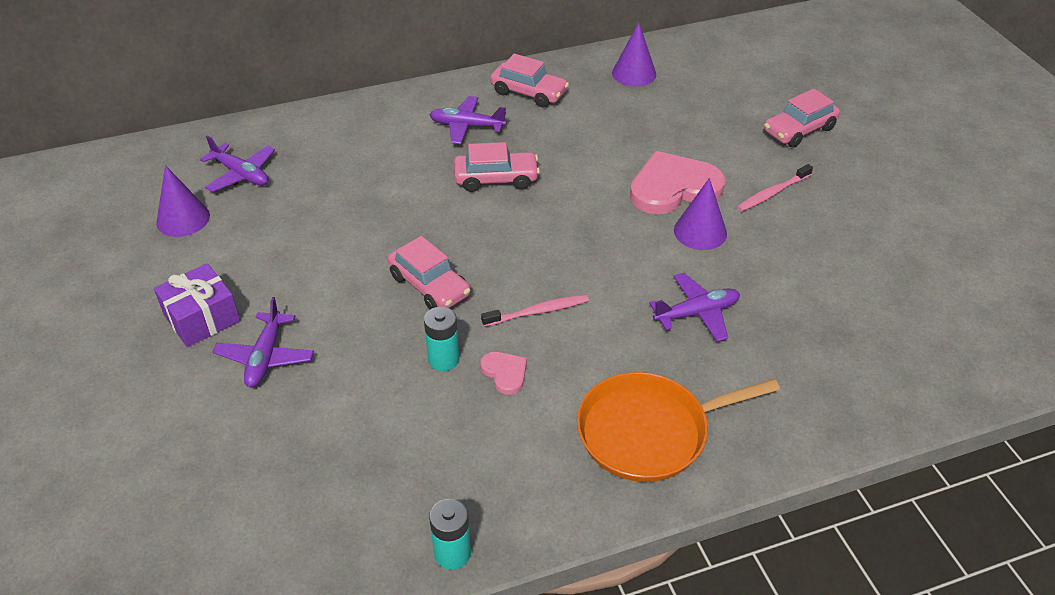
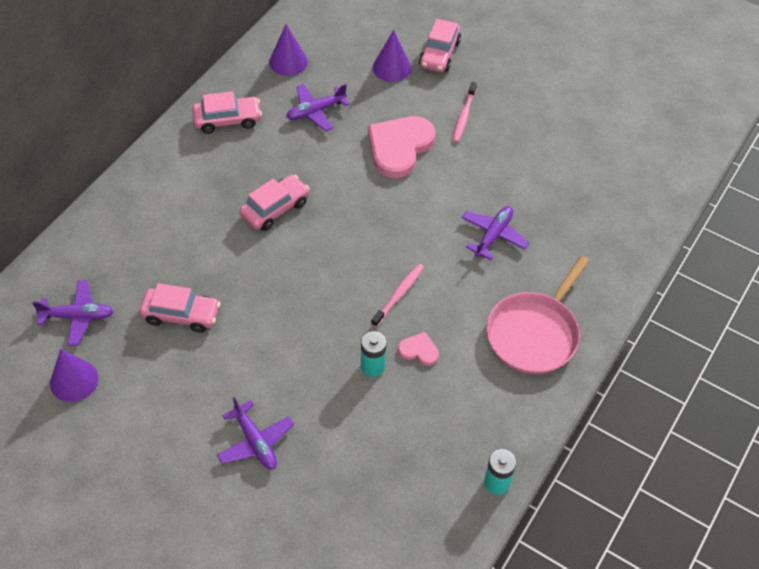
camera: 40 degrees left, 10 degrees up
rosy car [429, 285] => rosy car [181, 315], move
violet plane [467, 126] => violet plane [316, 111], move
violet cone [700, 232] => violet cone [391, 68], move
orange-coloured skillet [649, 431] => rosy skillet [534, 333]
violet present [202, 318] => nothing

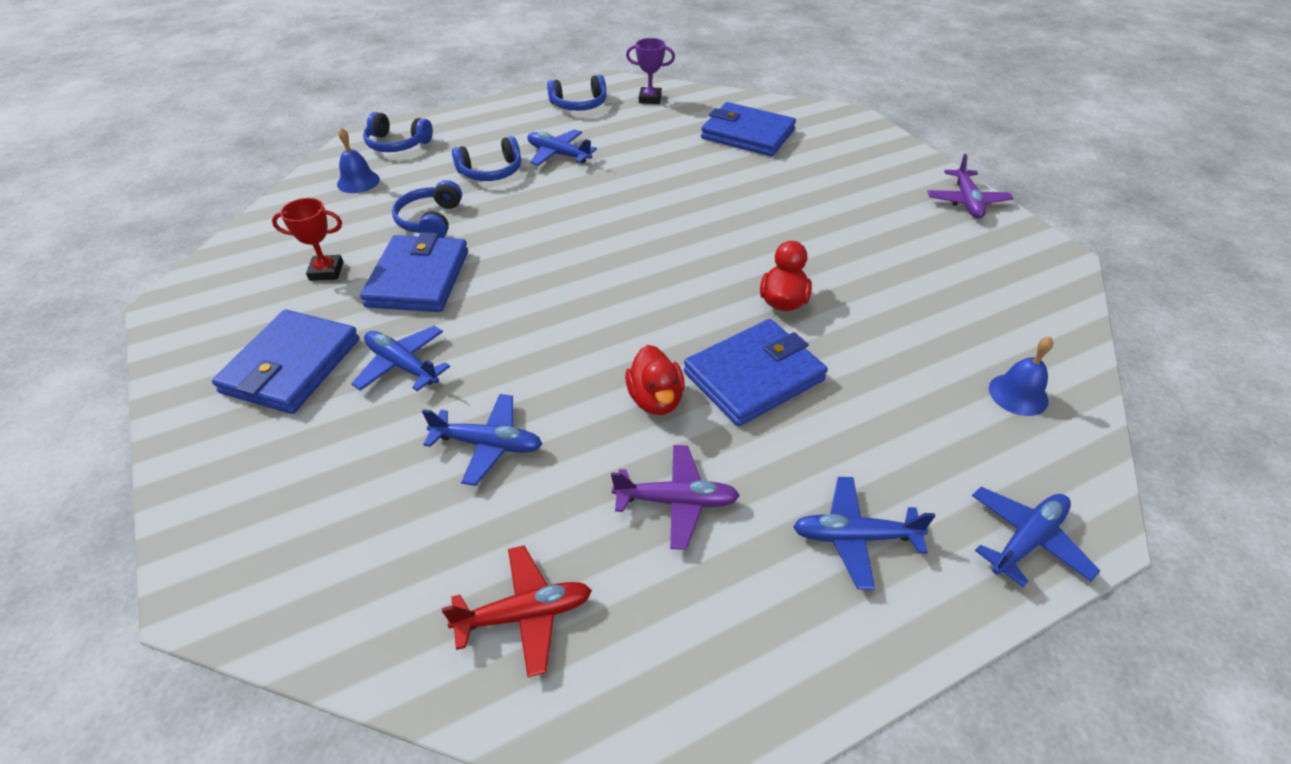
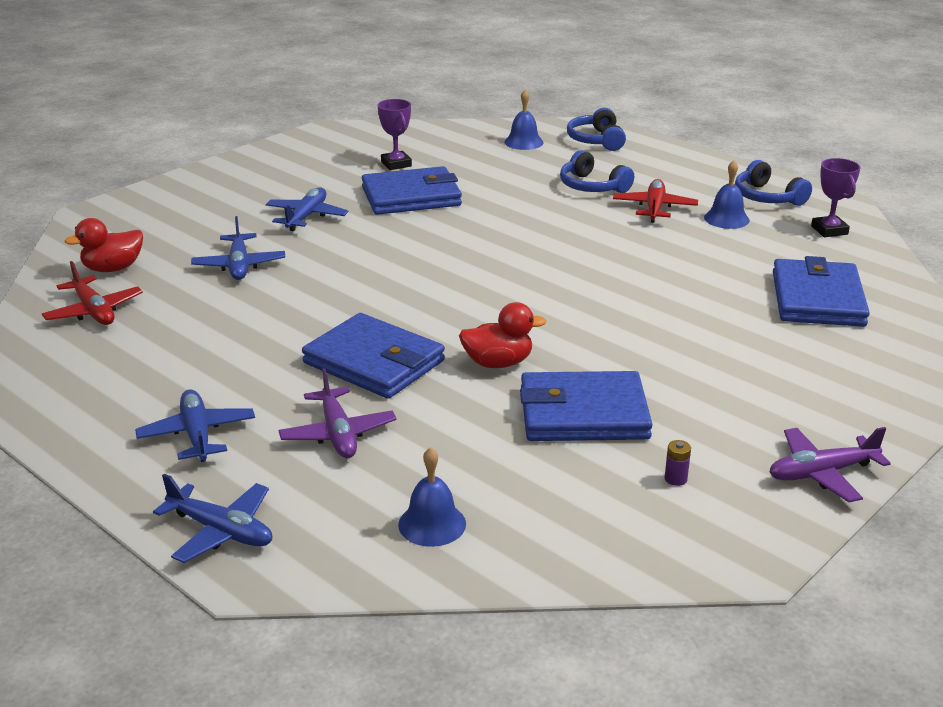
camera: 70 degrees right, 15 degrees down
red rubber duck [655, 399] => red rubber duck [113, 268], move
violet plane [677, 501] => violet plane [338, 434], move
red award cup [326, 271] => violet award cup [396, 164]
blue wallet [291, 365] => blue wallet [583, 413], move
blue plane [558, 154] => red plane [654, 208]
nothing => violet power cell [675, 479]
nothing => blue hand bell [726, 219]
blue over-ear headphones [430, 221] => nothing

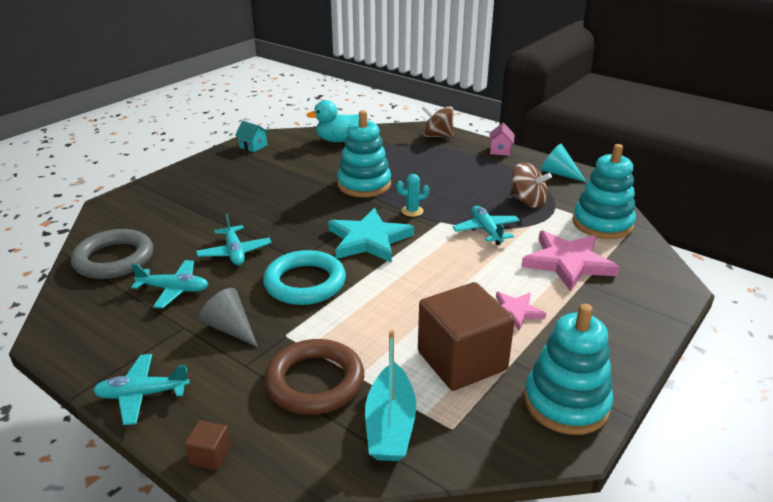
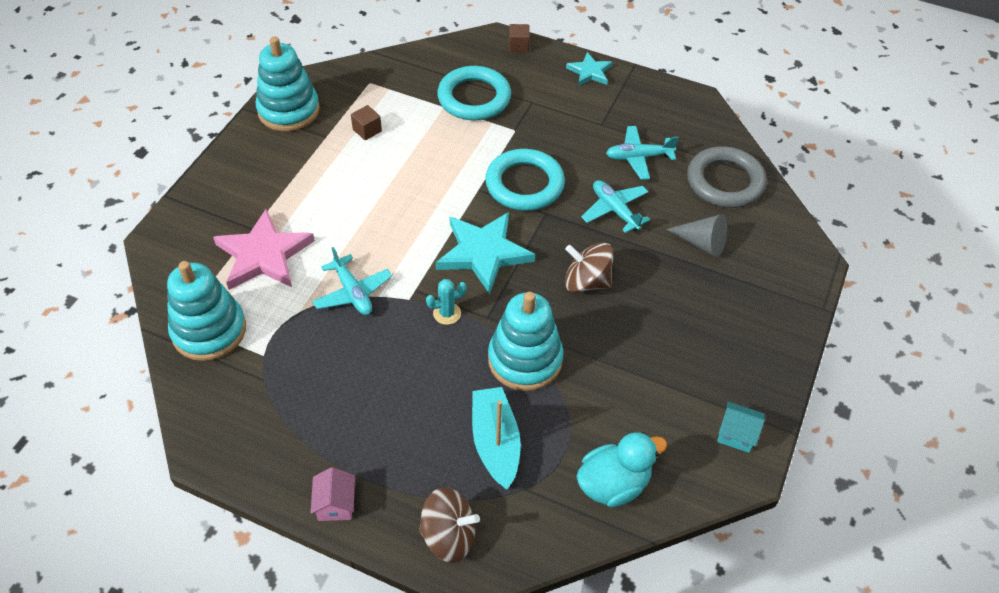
camera: 165 degrees right, 20 degrees up
dark brown solid cube [462, 361] => dark brown solid cube [367, 130], x0.40
dark brown hoop [315, 382] => aqua hoop [474, 98]
aqua boat [390, 425] => aqua boat [495, 442], move
dark brown whirligig [527, 201] => dark brown whirligig [586, 282], move
aqua plane [142, 394] => aqua star [590, 72]
gray cone [230, 328] => gray cone [701, 243], move
rosy star [515, 312] => nothing
aqua cone [559, 173] => nothing

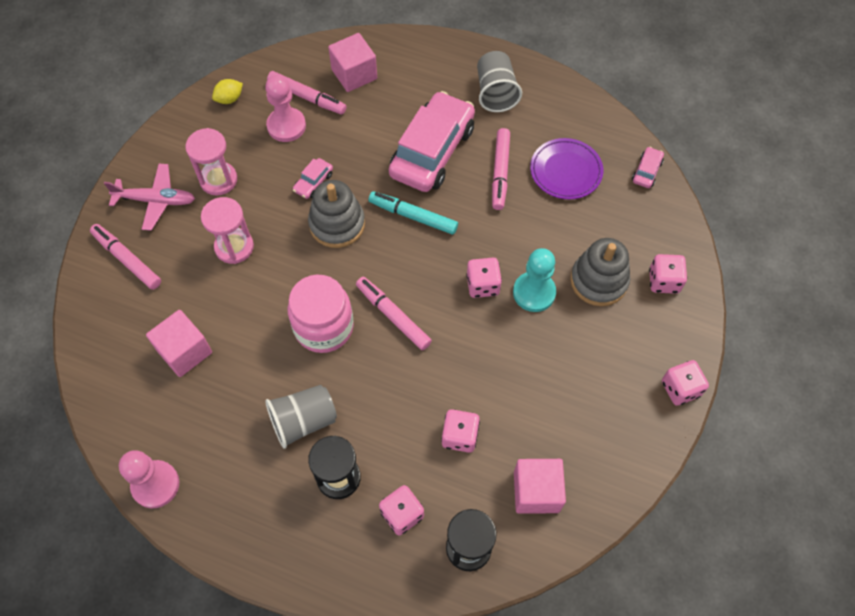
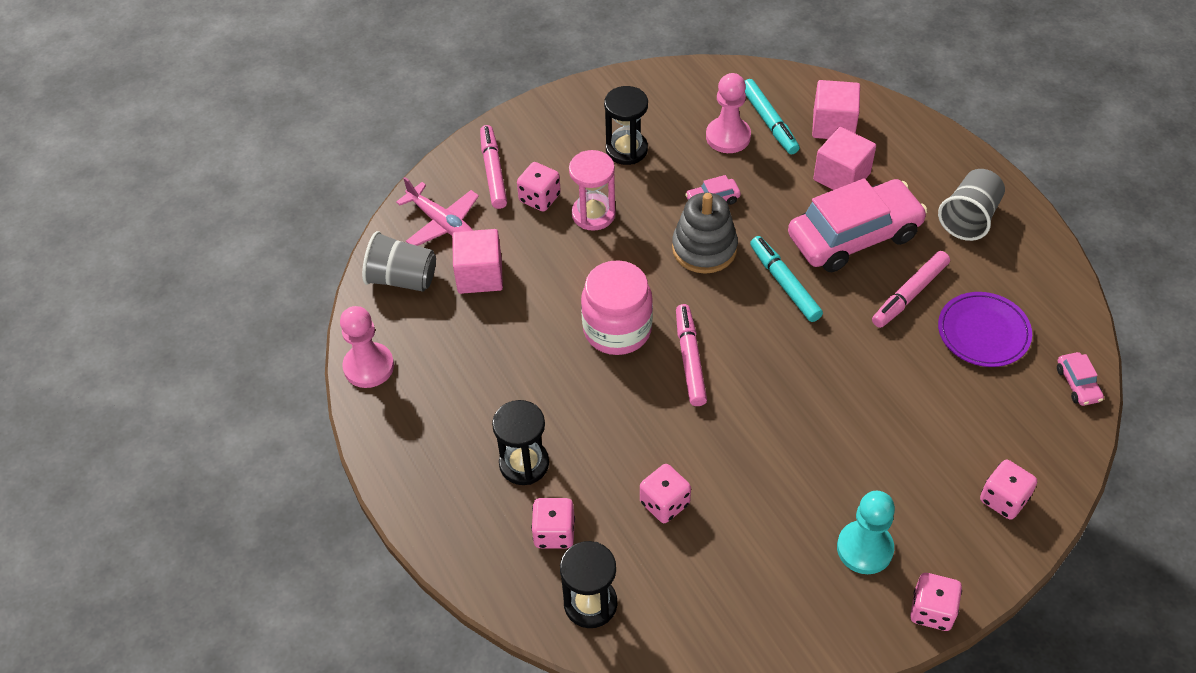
camera: 40 degrees right, 10 degrees down
gray tumbler [303, 421] => gray tumbler [402, 279], move
rosy plane [155, 200] => rosy plane [442, 223], move
rosy game die [482, 285] => rosy game die [539, 198], move
rosy sand timer [218, 180] => black sand timer [626, 150]
rosy marker [307, 97] => aqua marker [769, 122]
rosy solid cube [536, 491] => rosy solid cube [841, 176], move
aqua chess pawn [534, 292] => aqua chess pawn [864, 548], move
rosy car [646, 171] => rosy car [1077, 384], 105 degrees clockwise
golden citrus fruit [229, 99] => nothing
gray ring stacker [599, 281] => nothing

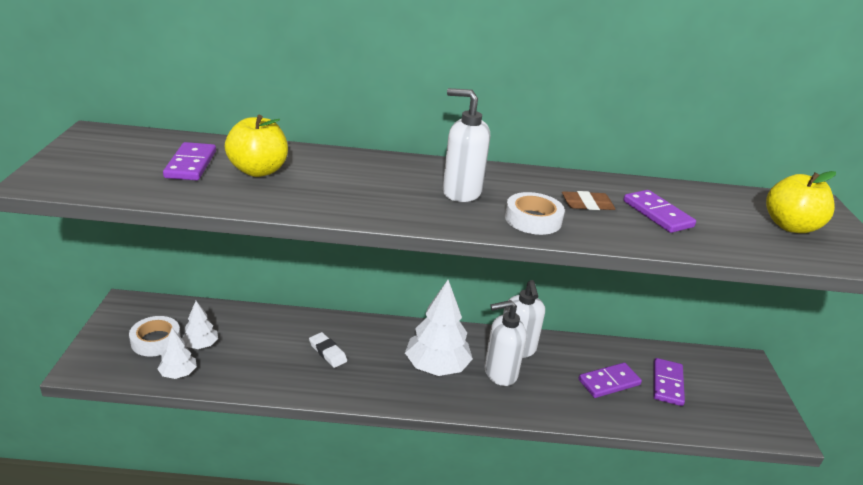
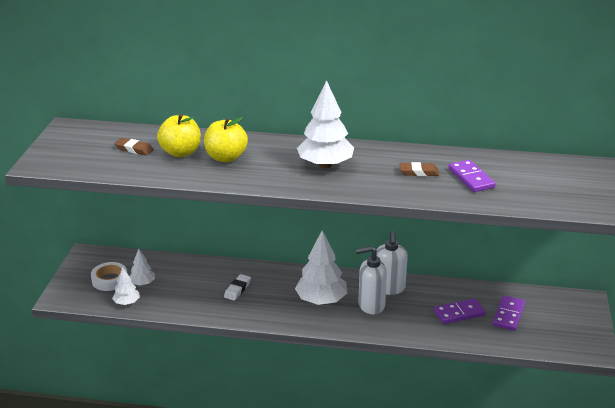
camera: 10 degrees right, 0 degrees up
violet domino tile [190, 164] => dark brown eraser [134, 149]
golden apple fruit [790, 226] => golden apple fruit [226, 157], move
pure white eraser [327, 352] => pure white eraser [237, 289], 60 degrees clockwise
pure white pump bottle [461, 192] => pure white fir tree [325, 165]
pure white roll of tape [533, 219] => nothing

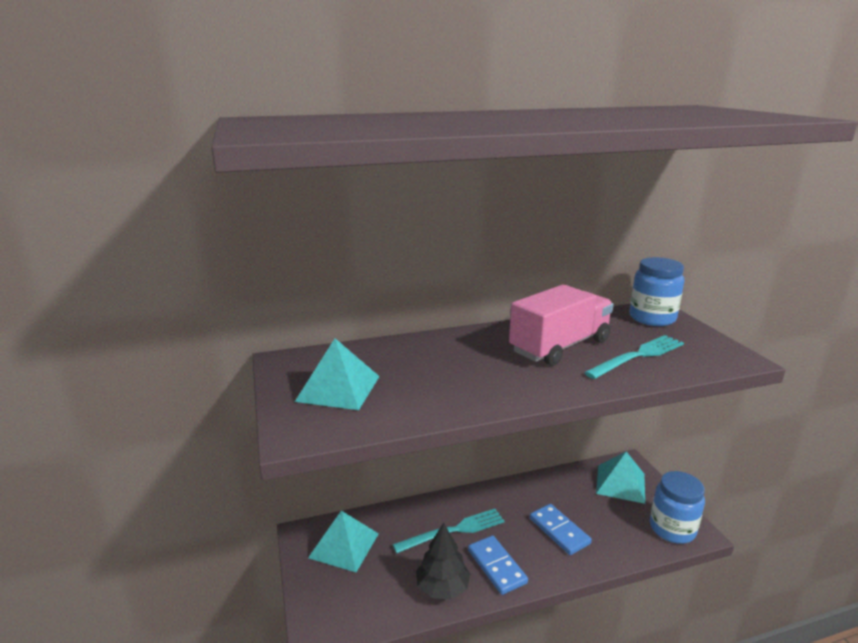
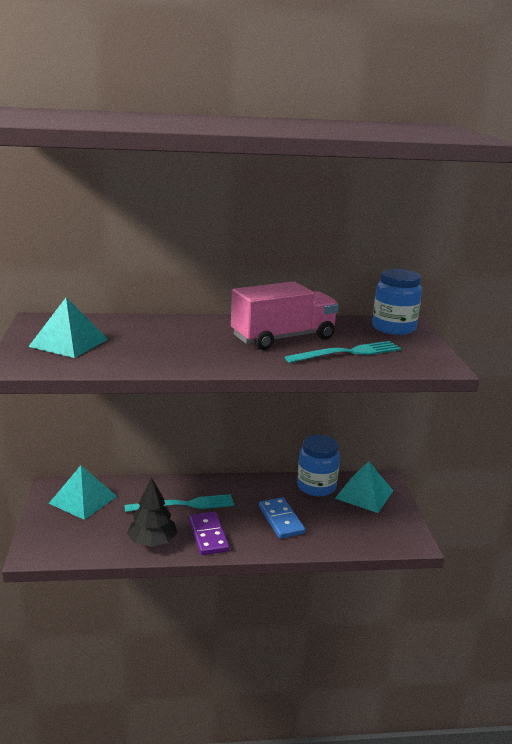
camera: 10 degrees right, 0 degrees up
blue domino tile [497, 566] => violet domino tile [208, 535]
blue jar [672, 529] => blue jar [316, 486], move

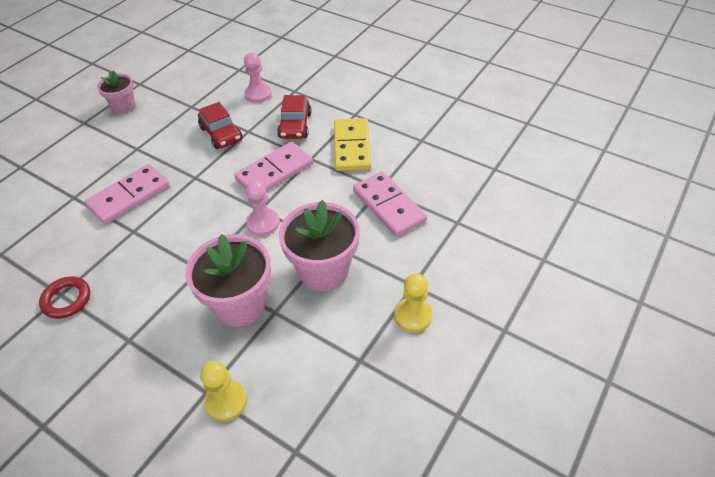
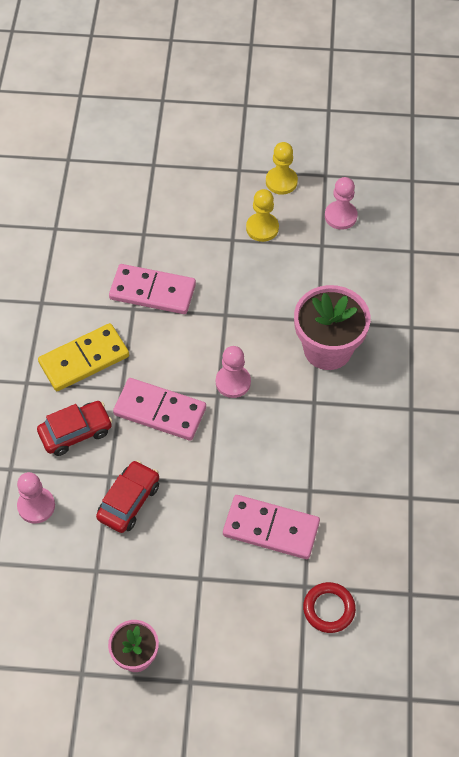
camera: 120 degrees left, 10 degrees up
rosy domino tile [388, 206] => rosy domino tile [152, 292], 75 degrees clockwise
golden chess pawn [226, 401] => golden chess pawn [281, 181], move
red hoop [67, 299] => red hoop [329, 609], move
nothing => rosy chess pawn [340, 216]
rosy plant pot [323, 270] => nothing

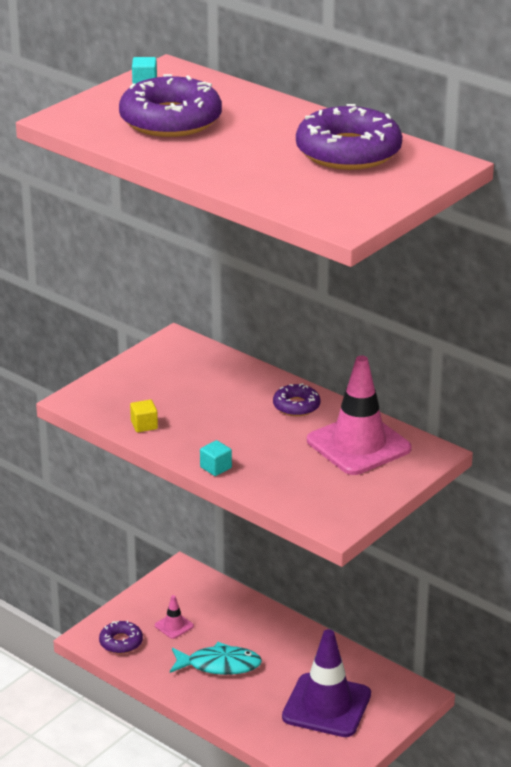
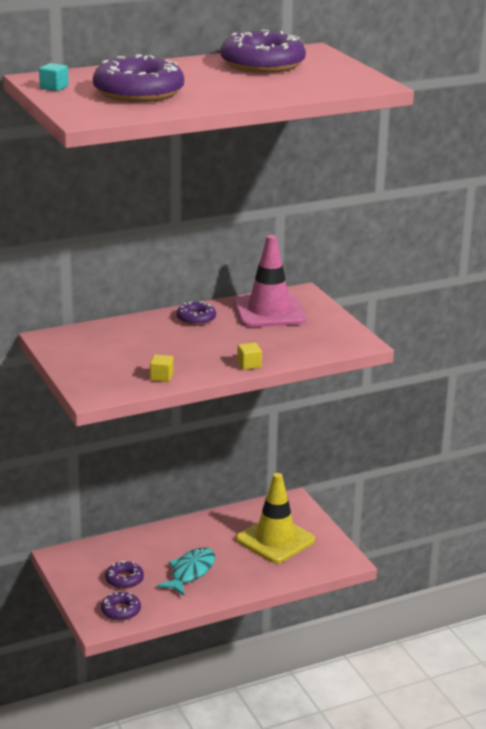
camera: 65 degrees left, 5 degrees down
rosy safety cone [174, 626] => violet doughnut [124, 579]
violet safety cone [326, 706] => golden safety cone [275, 540]
aqua solid cube [216, 467] => golden solid cube [249, 365]

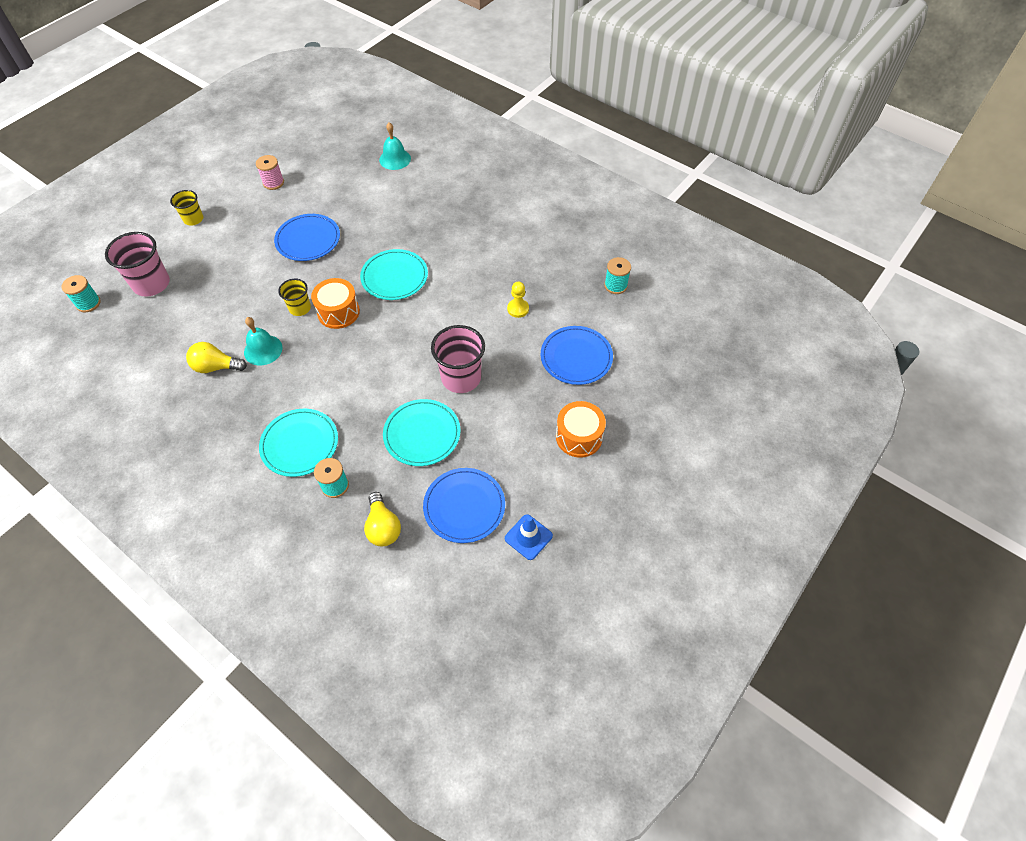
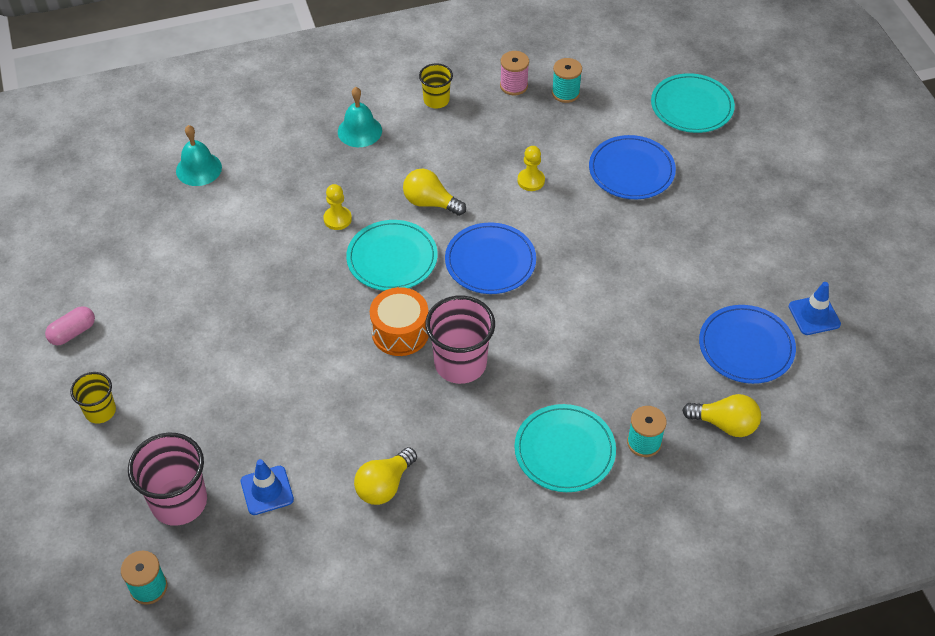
camera: 55 degrees left, 5 degrees down
nothing => rosy pill [73, 332]
nothing => blue safety cone [267, 490]
nothing => golden chess pawn [337, 219]
aqua hand bell [263, 350] => aqua hand bell [359, 131], move
nothing => golden bulb [430, 203]
golden tumbler [300, 308] => golden tumbler [436, 100], move
rosy tumbler [461, 378] => rosy tumbler [460, 363], move
blue dinner plate [308, 240] => blue dinner plate [490, 261], move
rosy bobbin [273, 183] => rosy bobbin [513, 86], move
aqua dinner plate [422, 434] => aqua dinner plate [692, 106], move
orange-coloured snare drum [579, 437] => nothing

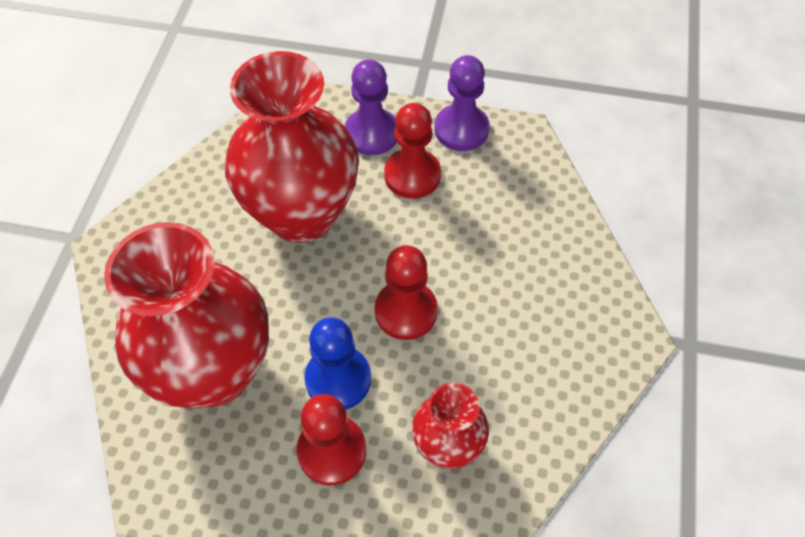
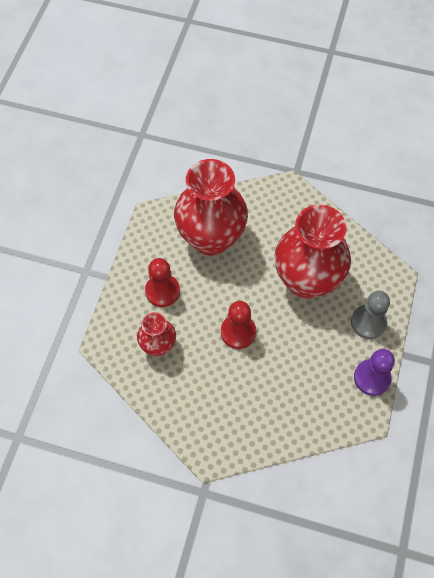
camera: 95 degrees right, 5 degrees up
violet chess pawn [371, 133] => gray chess pawn [368, 322]
blue chess pawn [338, 379] => nothing
red chess pawn [412, 175] => nothing

